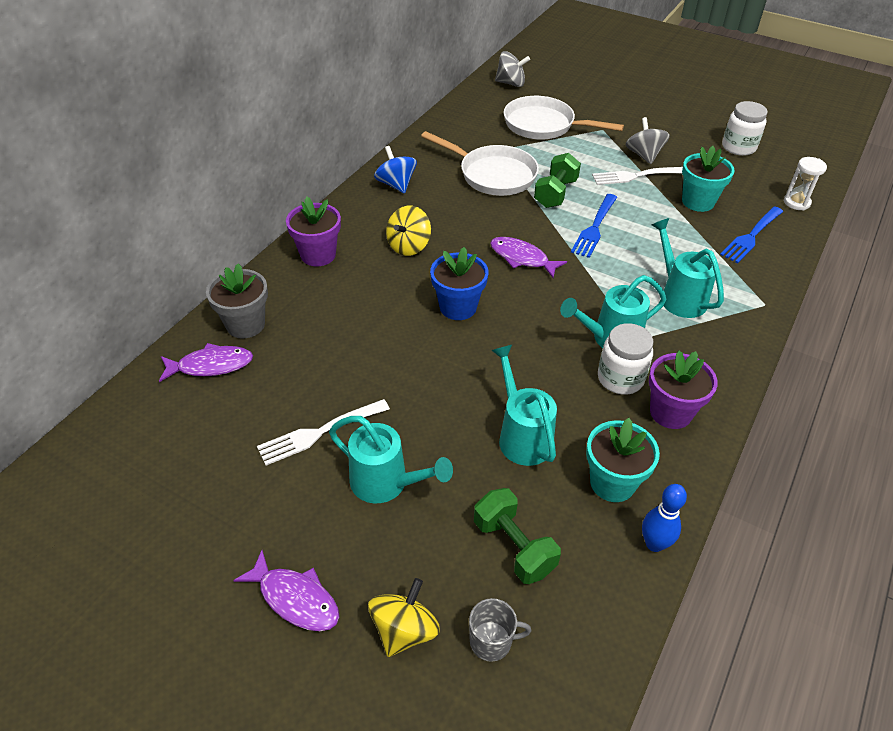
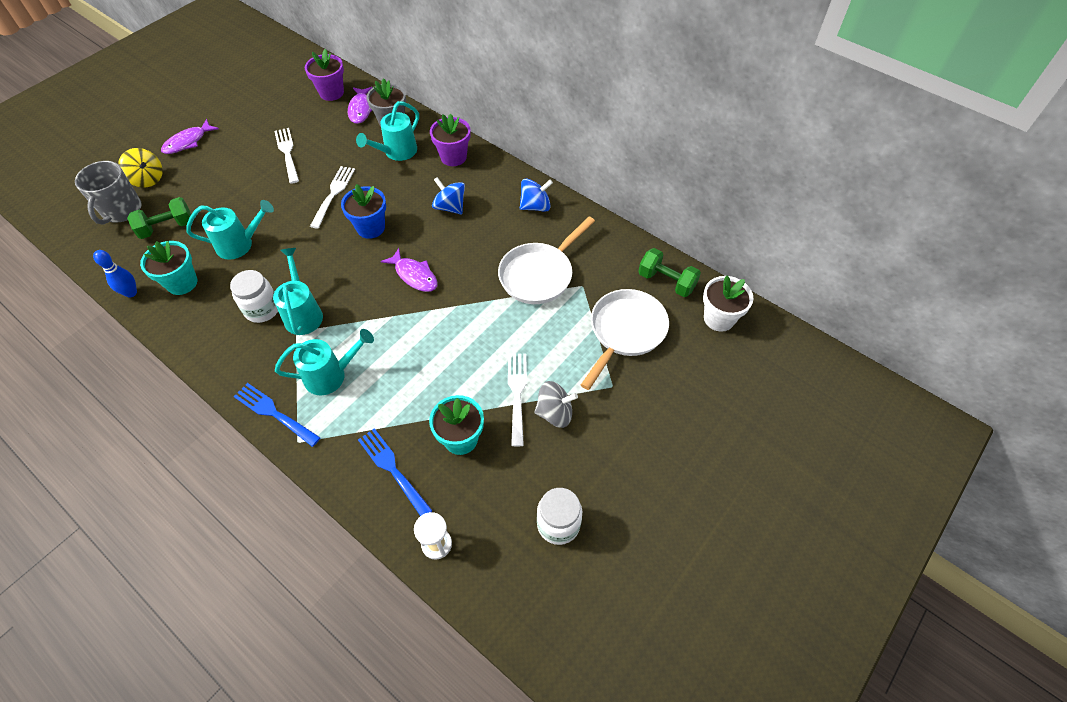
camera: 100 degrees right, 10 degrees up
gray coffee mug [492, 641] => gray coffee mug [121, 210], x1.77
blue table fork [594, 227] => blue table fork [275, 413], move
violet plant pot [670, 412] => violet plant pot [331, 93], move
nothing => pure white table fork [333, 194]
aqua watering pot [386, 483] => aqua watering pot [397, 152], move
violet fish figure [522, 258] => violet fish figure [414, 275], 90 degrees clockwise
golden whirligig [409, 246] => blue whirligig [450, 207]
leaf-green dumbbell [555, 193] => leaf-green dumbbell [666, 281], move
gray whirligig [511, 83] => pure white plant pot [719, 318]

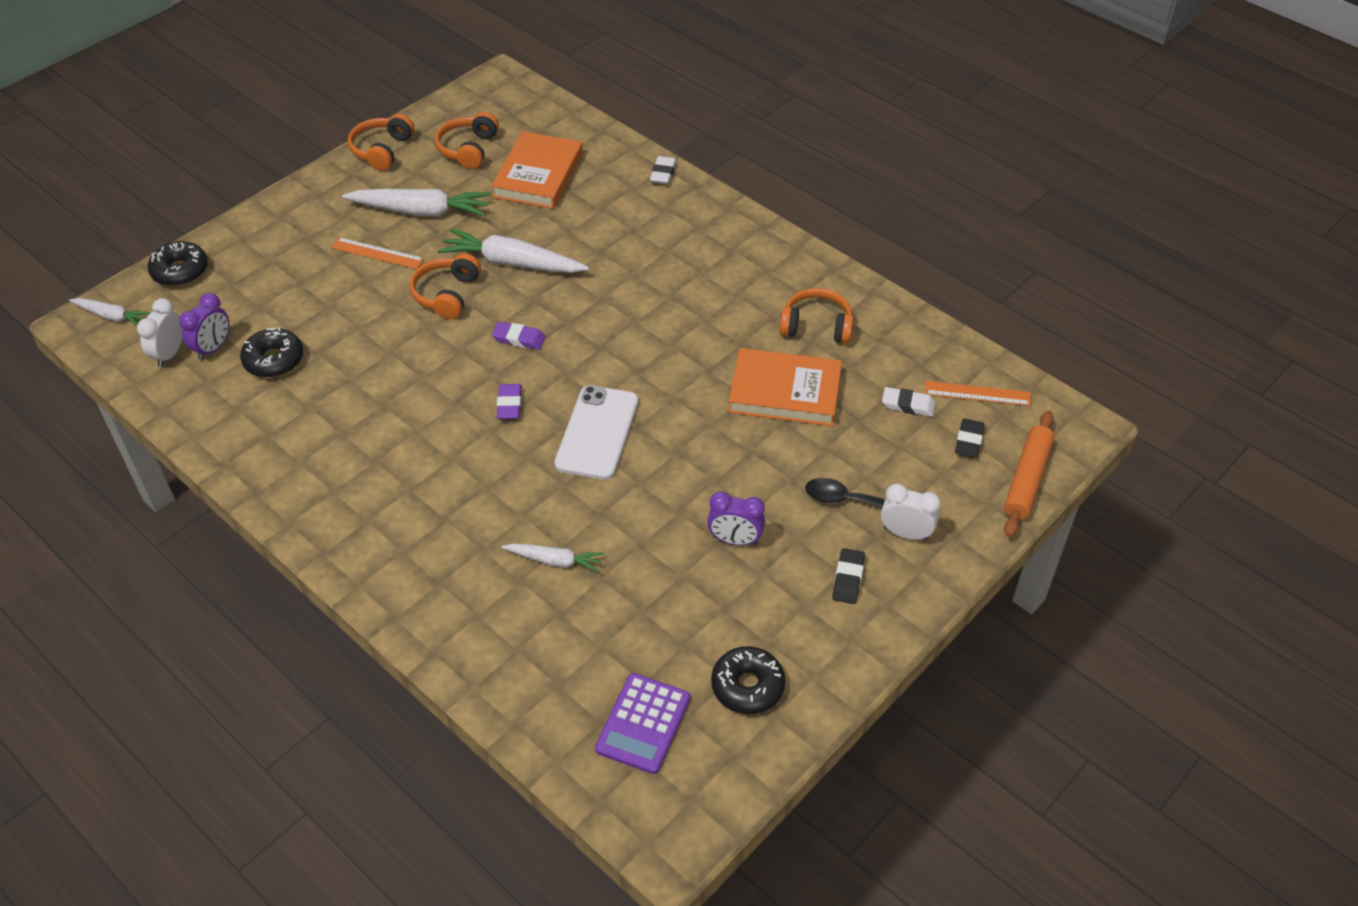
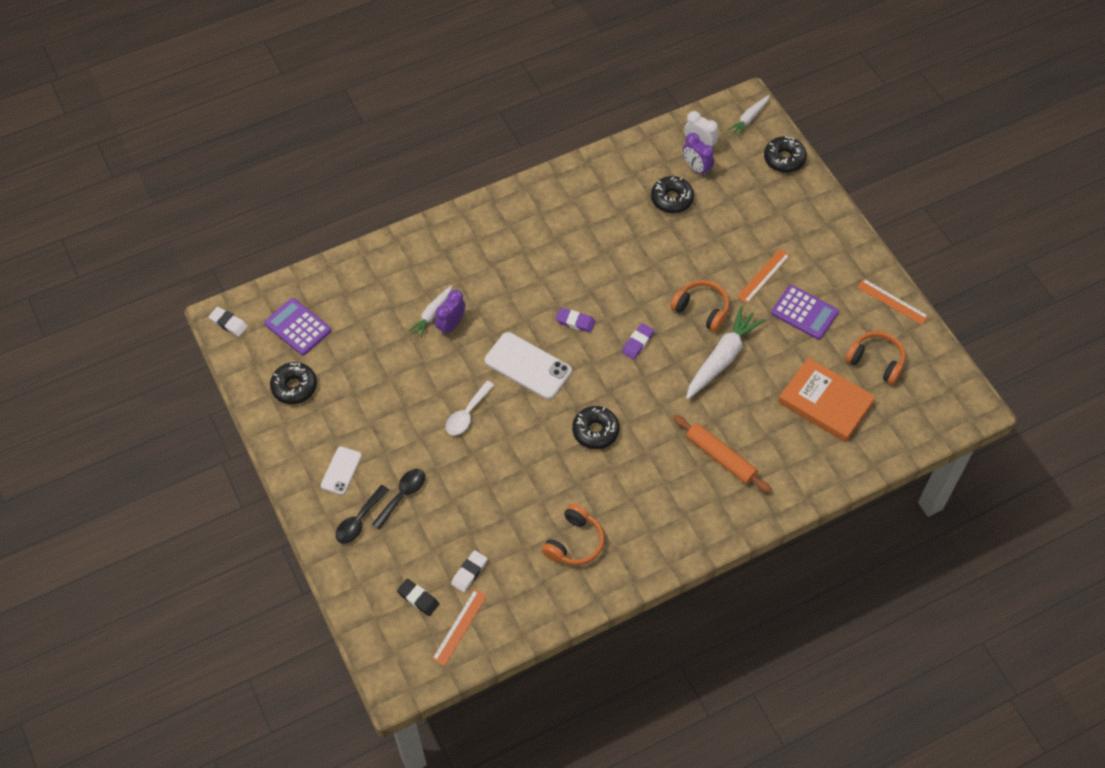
camera: 110 degrees right, 10 degrees up
pure white eraser [663, 173] => pure white eraser [228, 323], move
black eraser [848, 579] => pure white smartphone [341, 470]
pure white clock [905, 533] => black tablespoon [359, 520]
violet clock [735, 540] => violet clock [451, 325], move
nothing => pure white tablespoon [467, 414]
nothing => black doughnut [595, 431]
orange-coloured dough roller [1026, 479] => orange-coloured dough roller [720, 457], move
pure white root vegetable [421, 211] => violet adding machine [804, 313]
orange-coloured over-ear headphones [382, 150] => orange-coloured straightedge [892, 302]
orange-coloured hardback [785, 392] => nothing

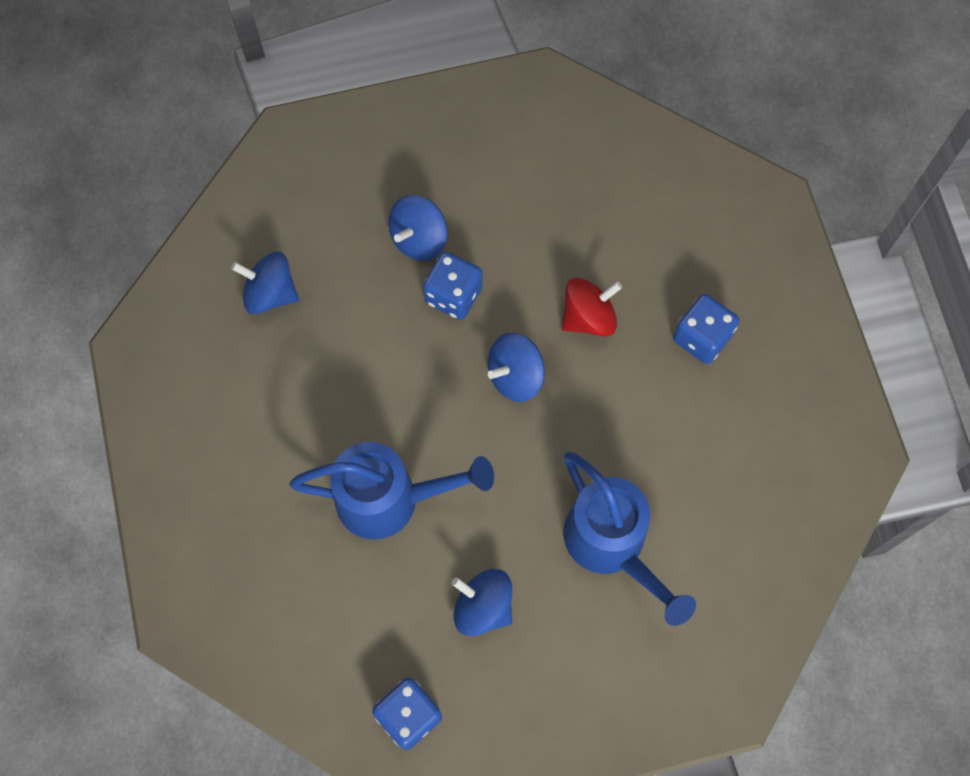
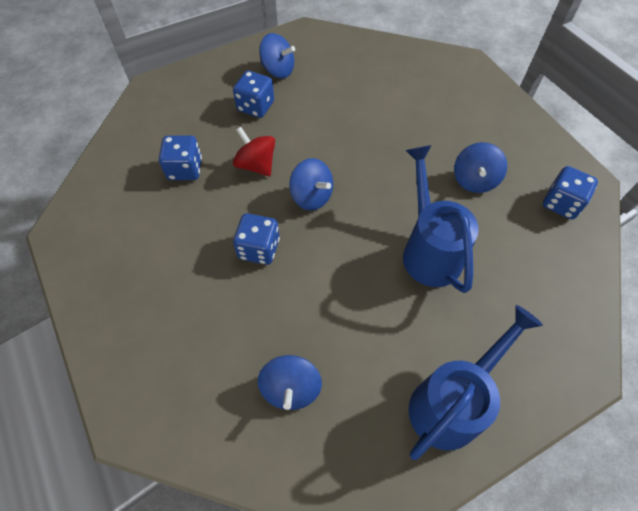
camera: 105 degrees left, 10 degrees down
nothing => blue game die [185, 169]
blue whirligig [419, 239] => blue whirligig [278, 70], move
blue watering pot [611, 545] => blue watering pot [451, 403], move

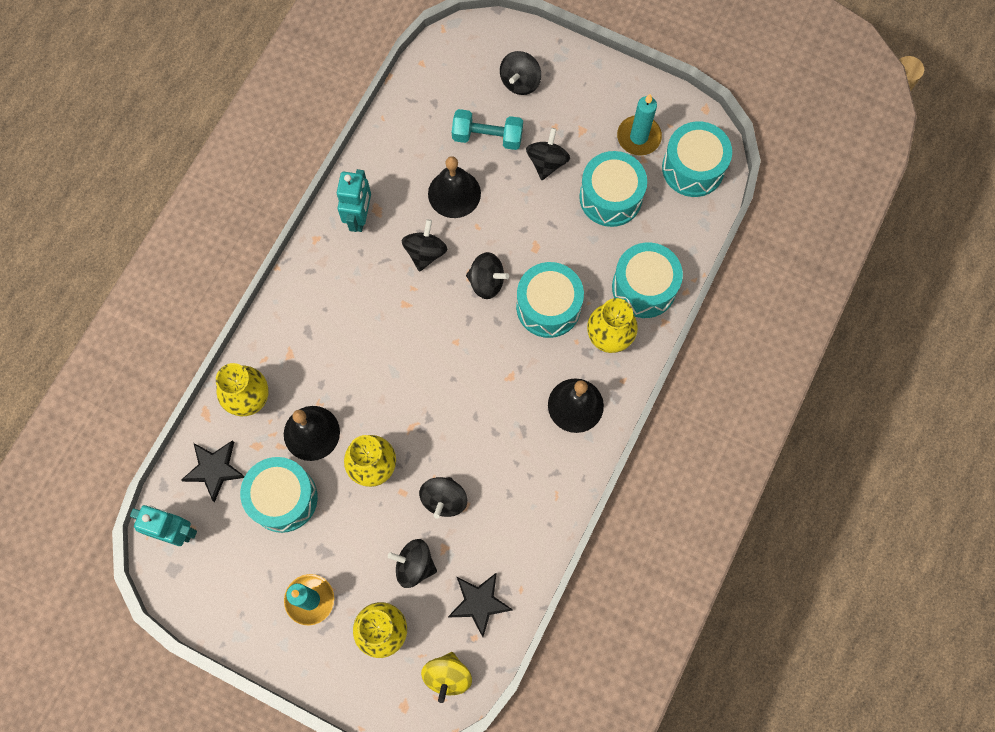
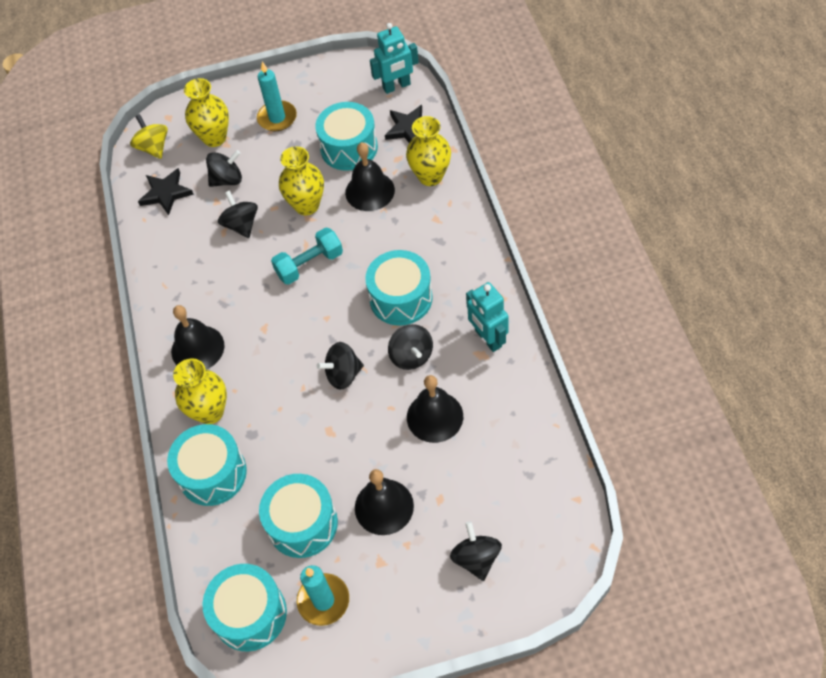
camera: 145 degrees right, 15 degrees down
aqua dumbbell [487, 137] => aqua dumbbell [309, 264], move
black whirligig [547, 162] => black hand bell [384, 506]
aqua snare drum [548, 307] => aqua snare drum [401, 298], move

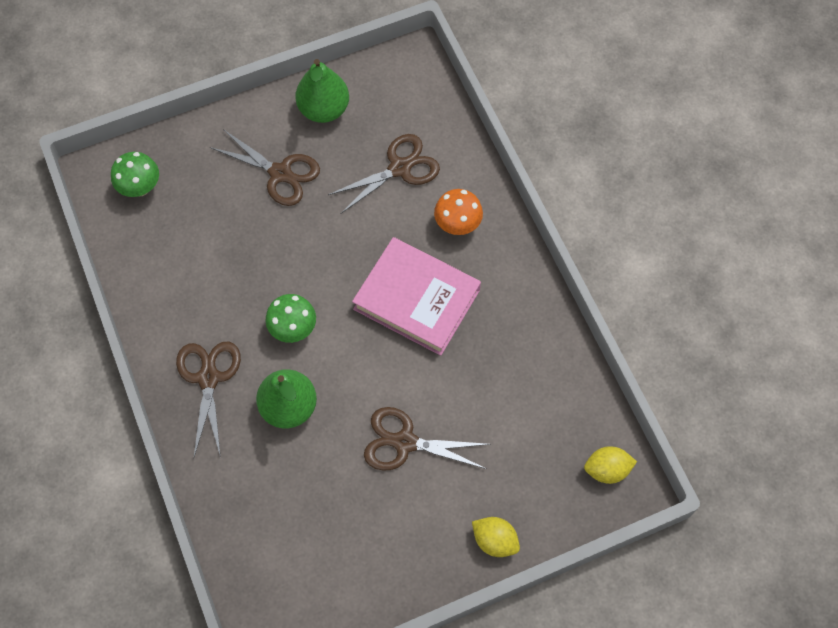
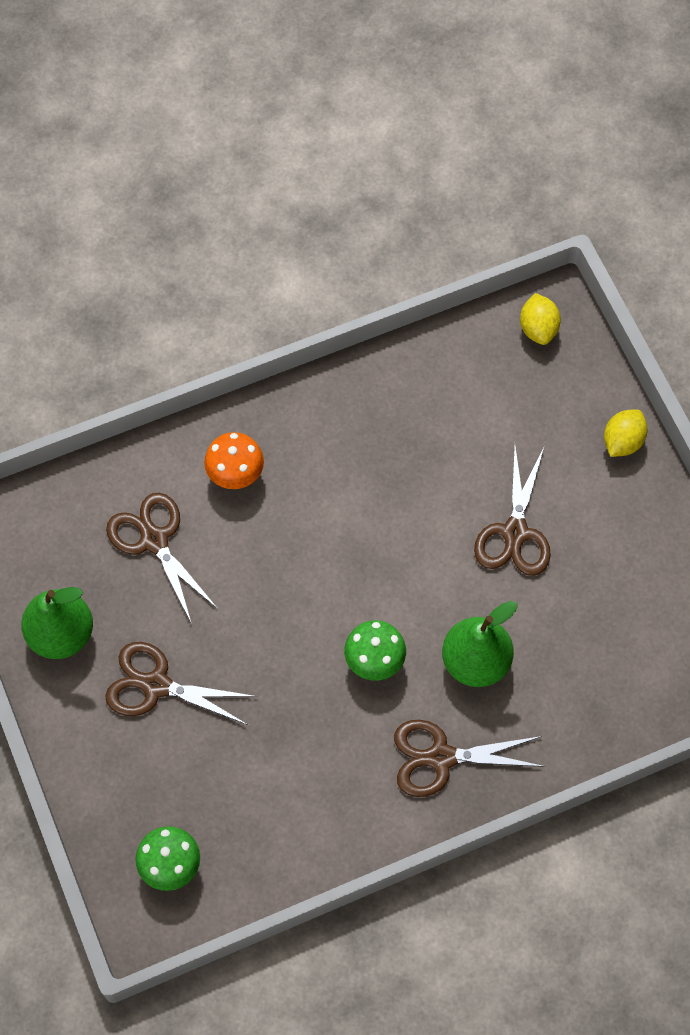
camera: 90 degrees left, 0 degrees up
dark brown scissors [280, 173] => dark brown scissors [156, 685], 105 degrees counterclockwise
rosy hardback [417, 299] => nothing

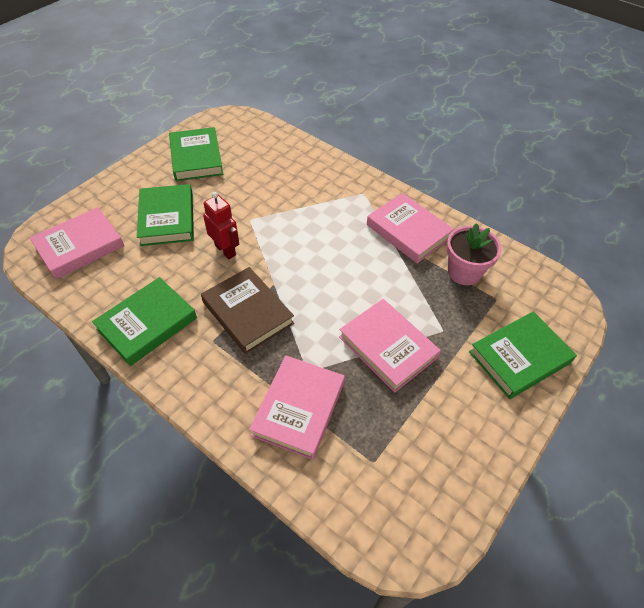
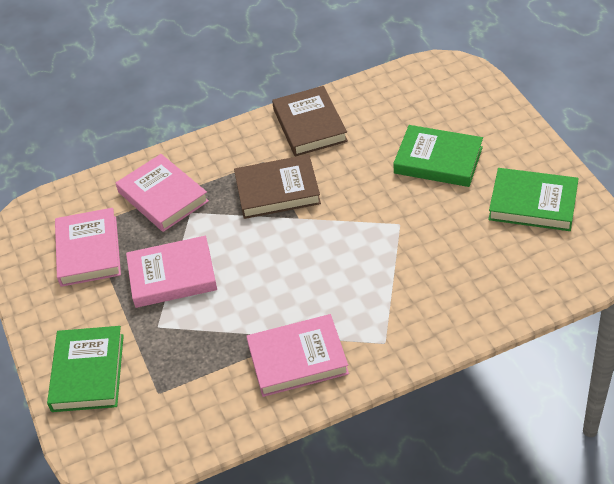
camera: 125 degrees right, 5 degrees down
rosy hardback [80, 246] => rosy hardback [88, 251], move
leaf-green hardback [147, 324] => dark brown hardback [309, 125]
red toy robot [225, 250] => nothing
rosy plant pot [464, 272] => nothing

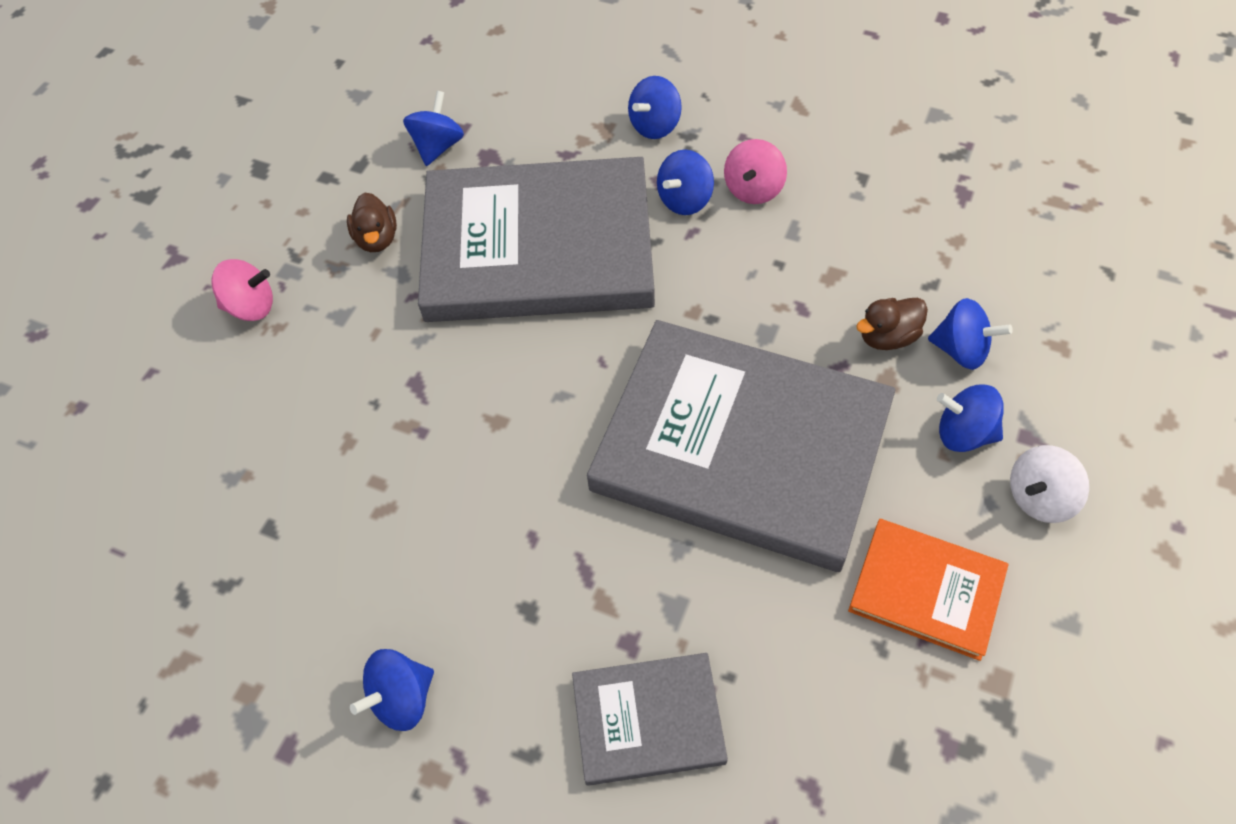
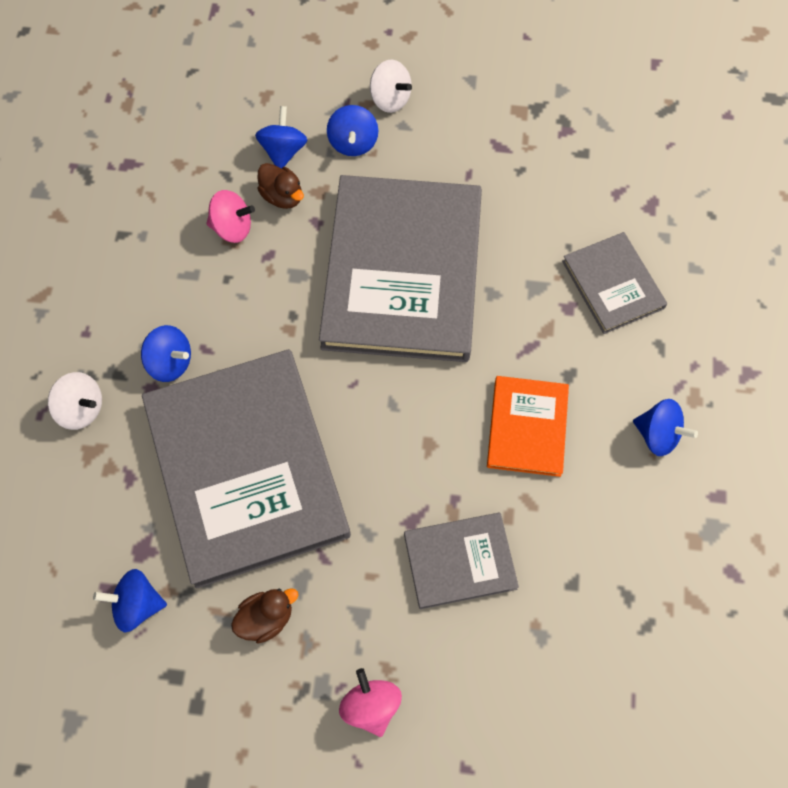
camera: 110 degrees left, 10 degrees up
blue whirligig [655, 126] => pure white whirligig [82, 409]
rosy whirligig [753, 190] => rosy whirligig [232, 228], move
nothing => gray hardback [460, 561]
orange-coloured hardback [926, 590] => orange-coloured hardback [527, 427], move

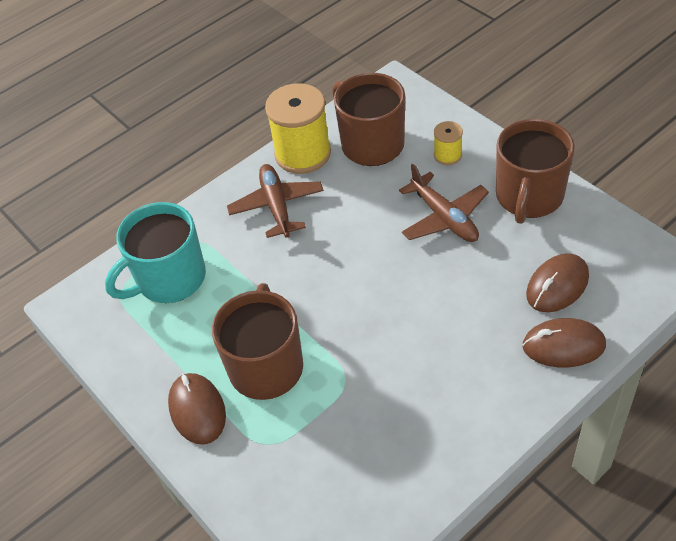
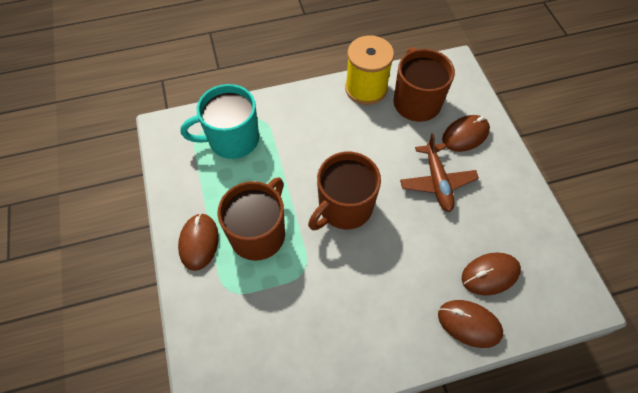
camera: 20 degrees right, 10 degrees up
dark brown coffee mug [528, 197] => dark brown coffee mug [344, 207], move
golden bobbin [447, 155] => dark brown PC mouse [465, 135]
dark brown plane [276, 206] => nothing

